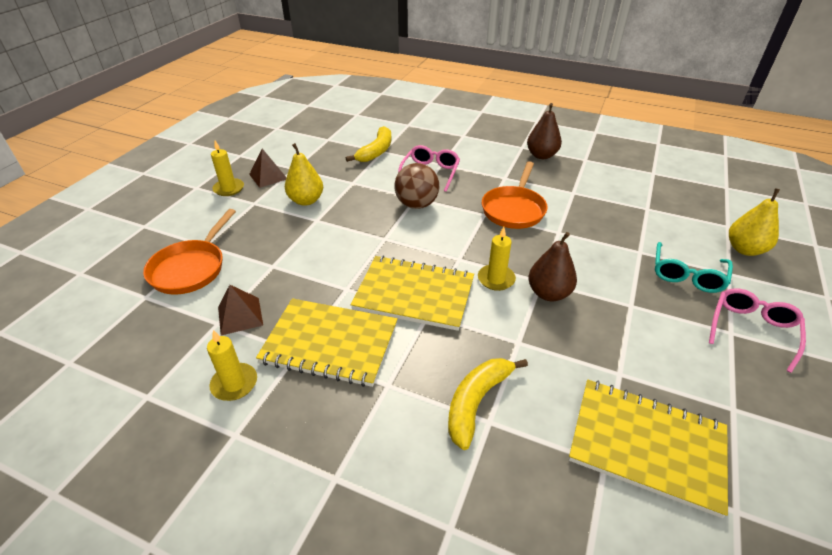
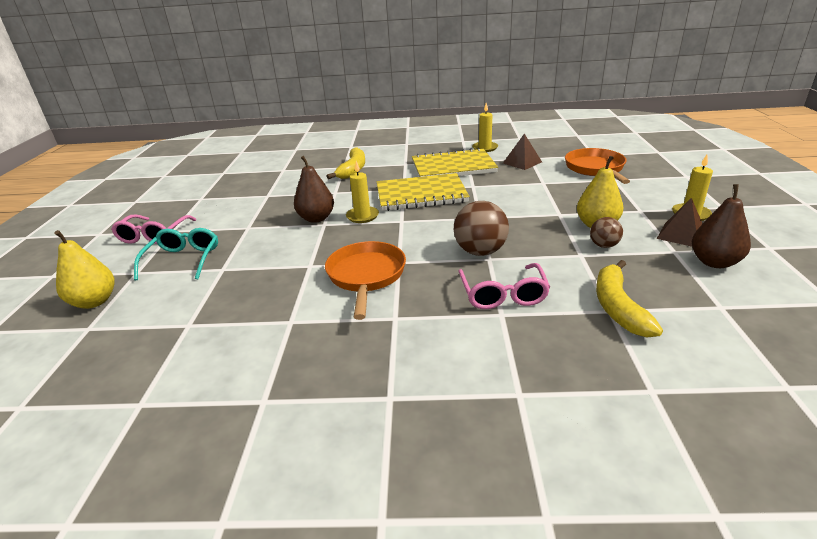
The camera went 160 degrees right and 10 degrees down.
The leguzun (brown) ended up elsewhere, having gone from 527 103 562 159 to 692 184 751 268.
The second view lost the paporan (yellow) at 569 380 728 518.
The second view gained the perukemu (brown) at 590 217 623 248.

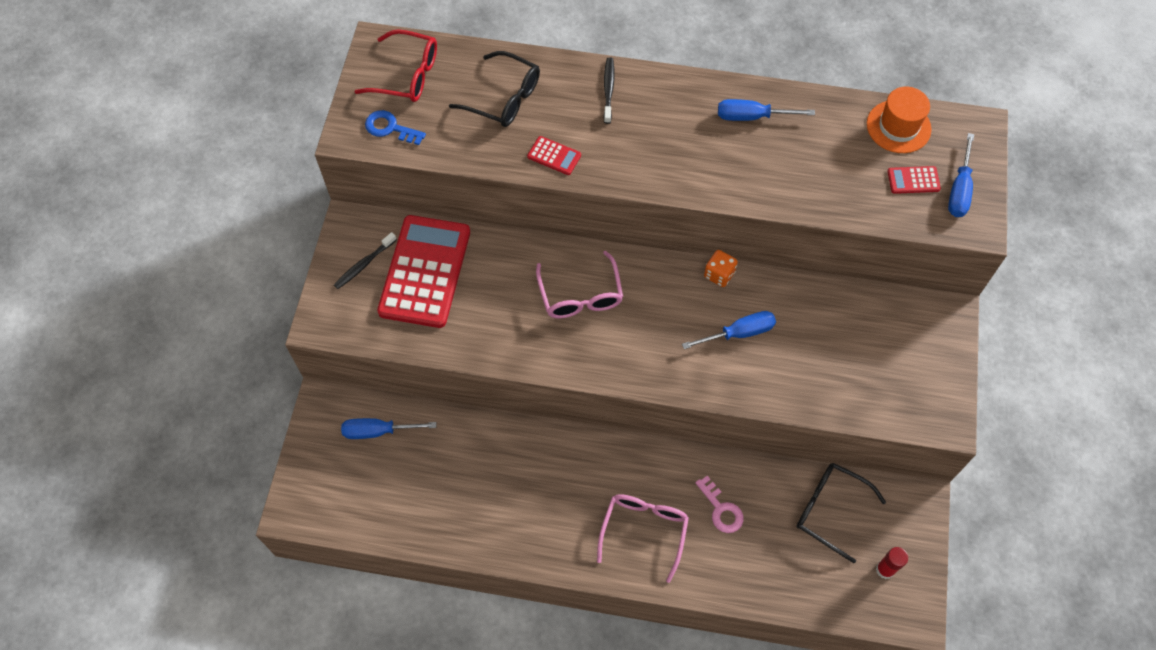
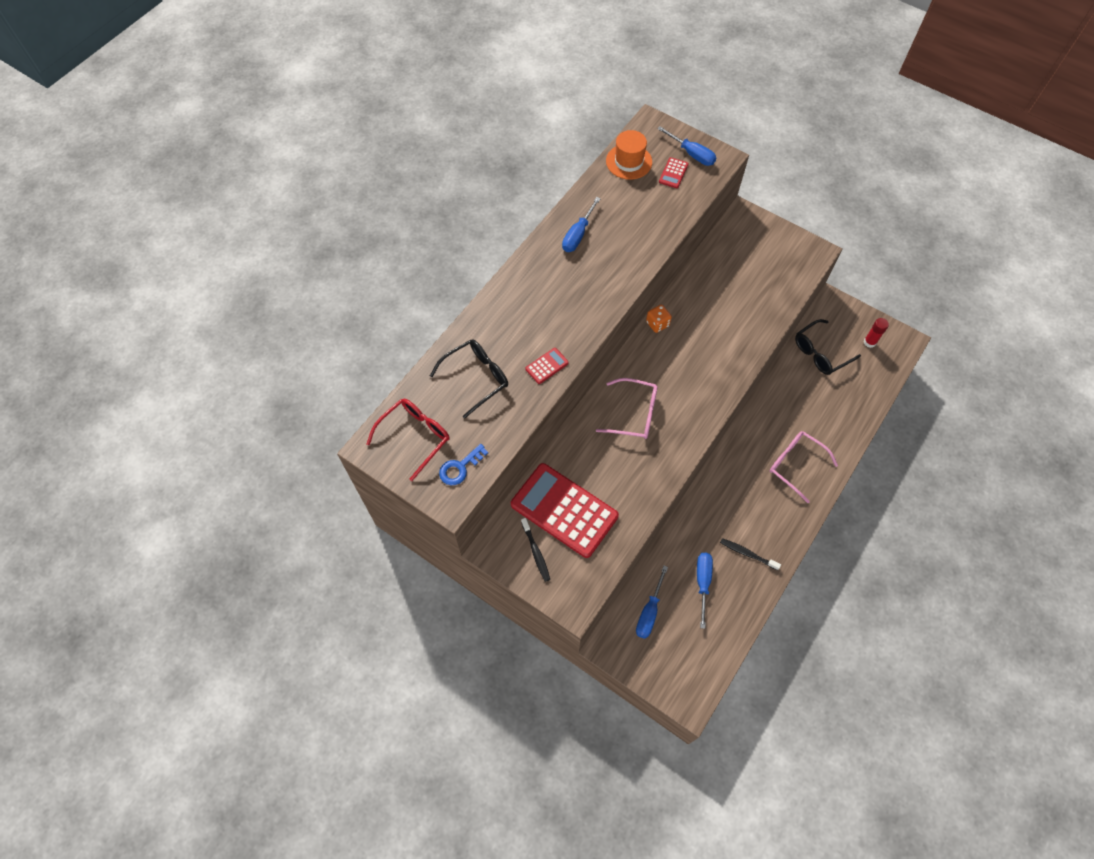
The camera went 65 degrees left and 0 degrees up.
The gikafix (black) ended up elsewhere, having gone from 603 57 615 124 to 720 538 781 570.
The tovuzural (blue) ended up elsewhere, having gone from 682 311 776 349 to 697 553 713 629.
The second view lost the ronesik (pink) at 695 476 744 533.

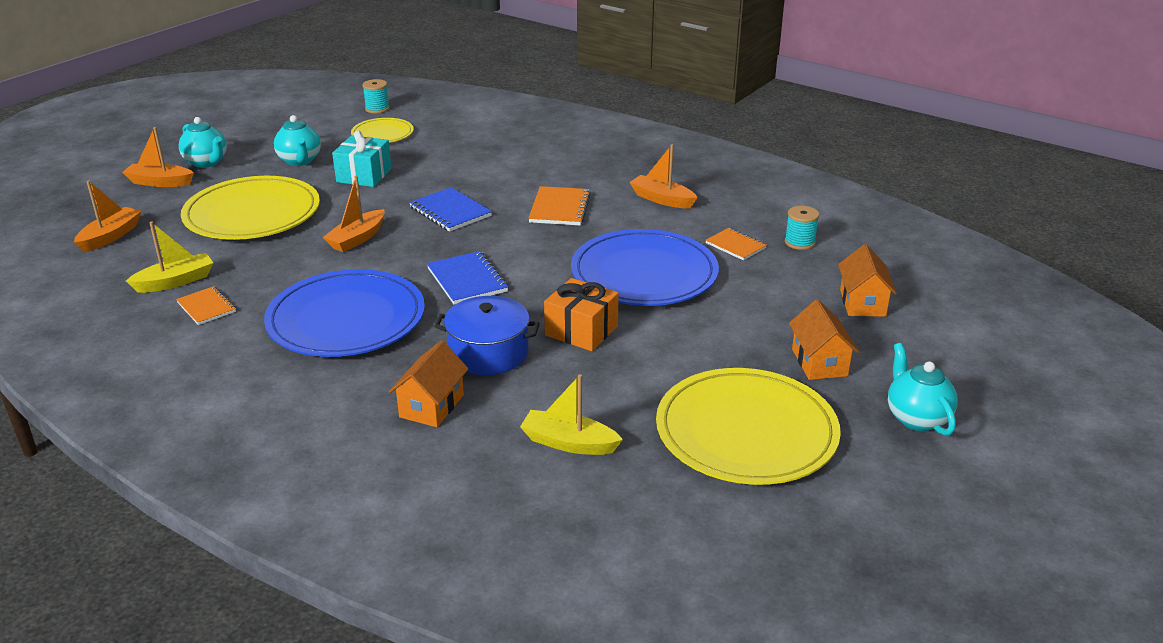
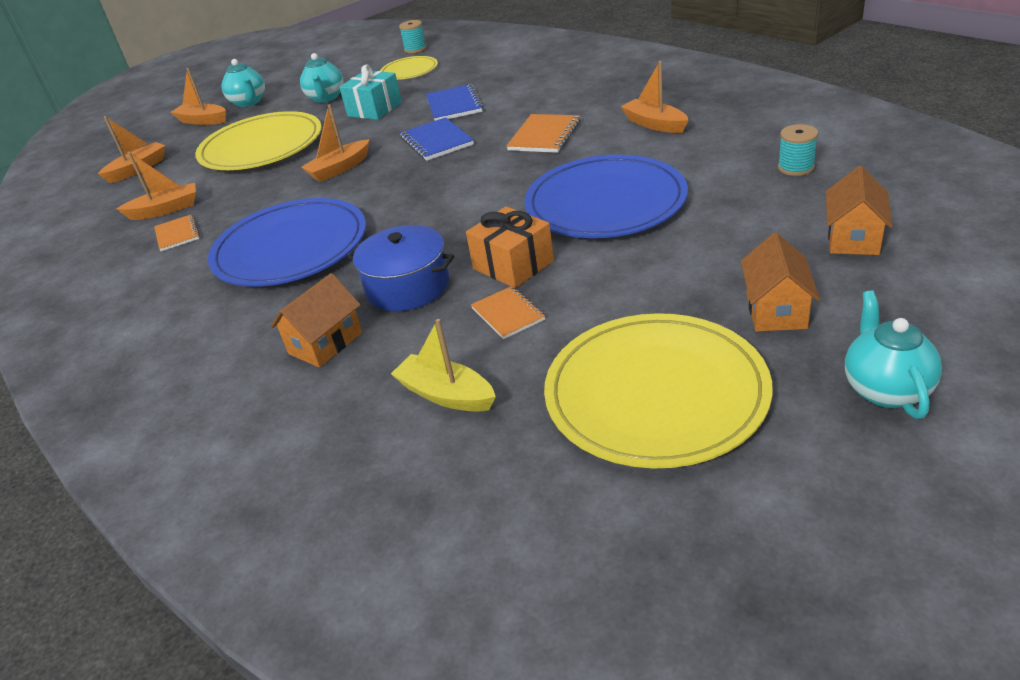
The camera went 20 degrees right and 5 degrees up.
What was the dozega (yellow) at 126 222 213 293 turned into the dozega (orange) at 116 152 196 220.
The paporan (orange) ended up elsewhere, having gone from 706 228 767 260 to 471 286 545 339.
The paporan (blue) ended up elsewhere, having gone from 427 251 508 305 to 426 84 484 121.

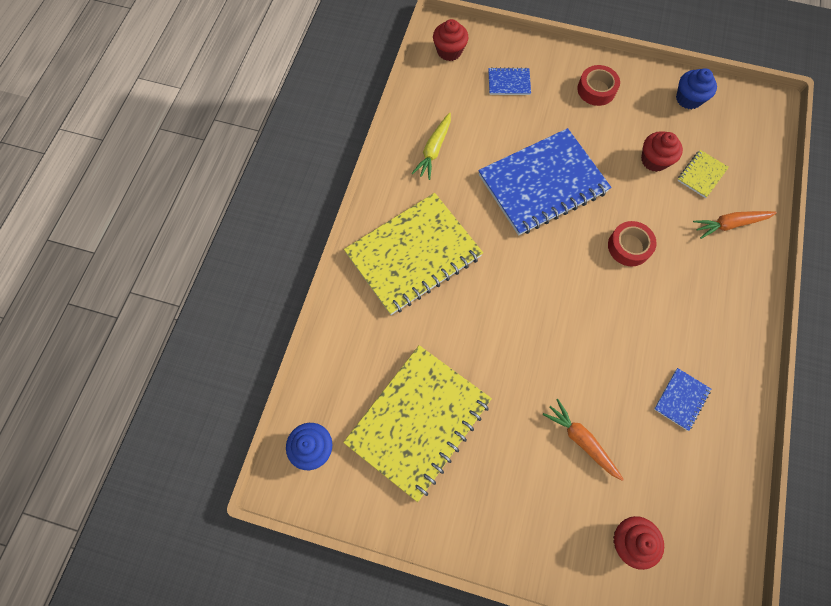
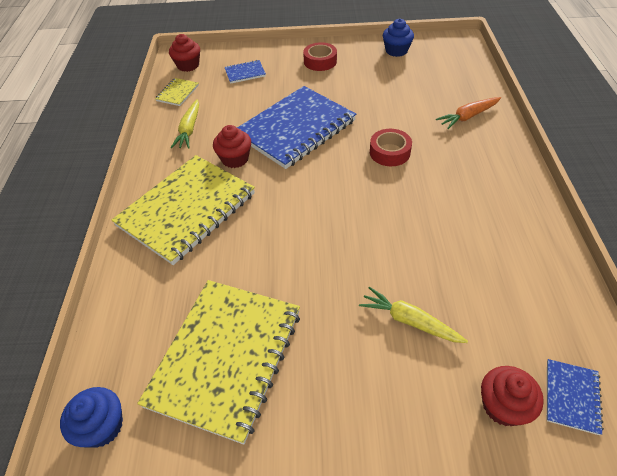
The camera went 15 degrees left and 20 degrees down.
The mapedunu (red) ended up elsewhere, having gone from 641 131 683 172 to 213 125 251 168.
The paporan (yellow) ended up elsewhere, having gone from 677 150 729 198 to 155 78 199 106.
The paporan (blue) ended up elsewhere, having gone from 654 368 711 431 to 547 359 604 435.
What was the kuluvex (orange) at 542 399 624 481 turned into the kuluvex (yellow) at 359 287 468 343.

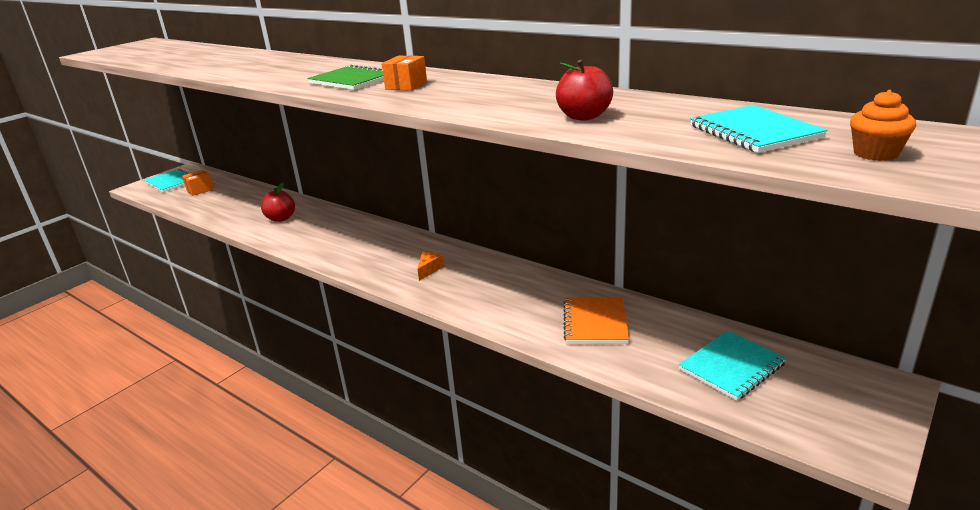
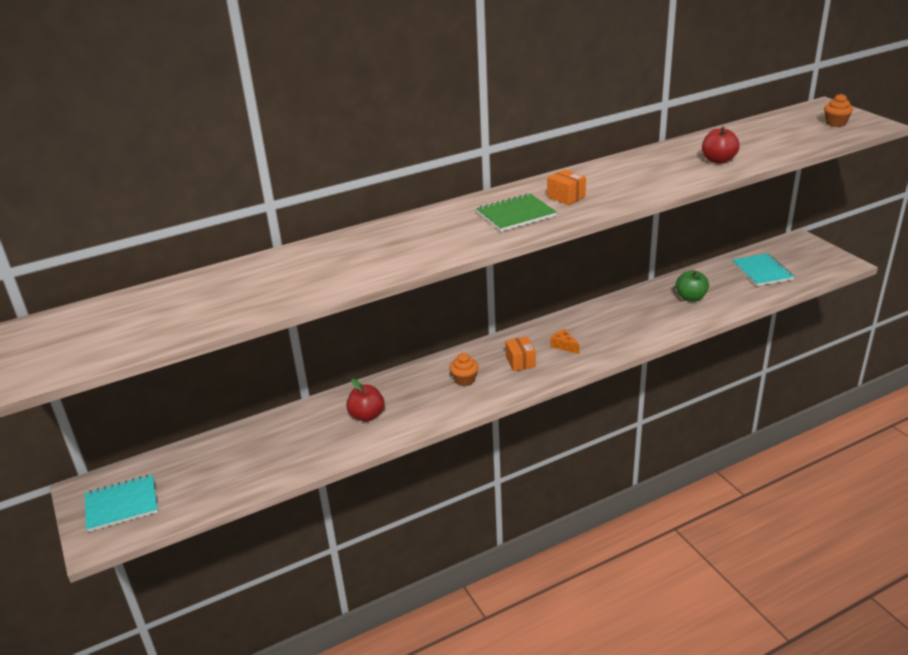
The camera went 65 degrees left and 5 degrees up.
The second view lost the paporan (turquoise) at 690 105 828 153.
The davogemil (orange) ended up elsewhere, having gone from 182 170 214 196 to 505 336 536 371.
Where the paporan (orange) stood at 563 297 629 344, the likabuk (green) came to stand at 676 270 709 302.
The second view gained the mapedunu (orange) at 450 353 479 386.

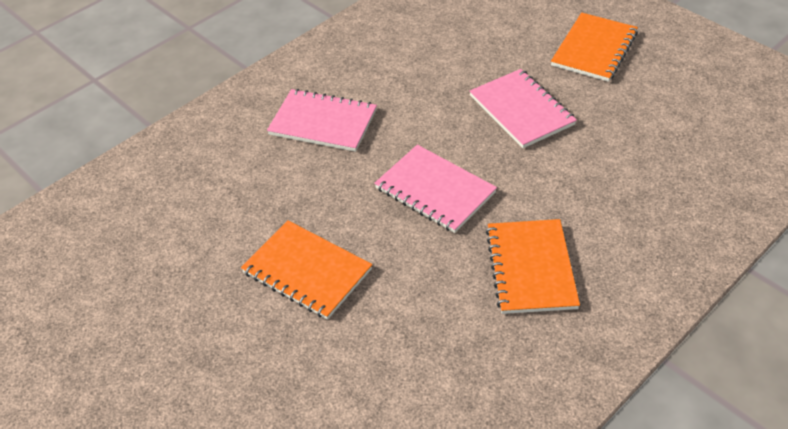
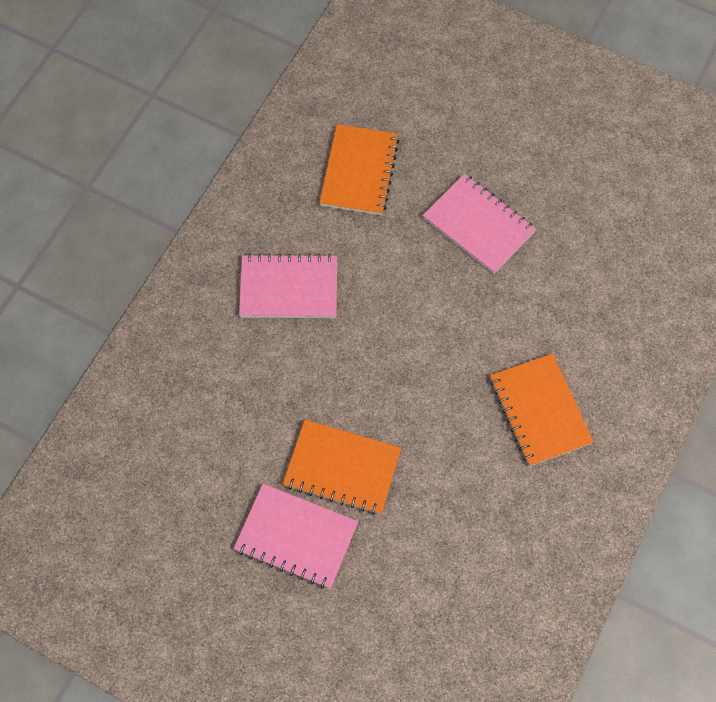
The camera went 20 degrees left and 20 degrees up.
The paporan (orange) ended up elsewhere, having gone from 551 12 638 82 to 319 124 400 215.
The paporan (pink) ended up elsewhere, having gone from 374 145 497 233 to 234 484 358 589.

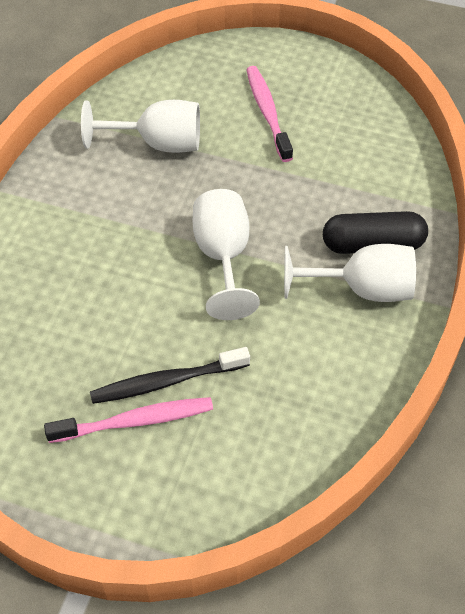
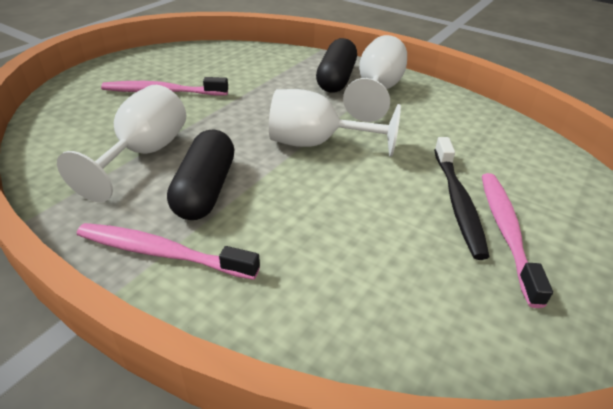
The camera went 75 degrees left and 15 degrees down.
The second view gained the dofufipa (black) at 167 130 234 220.
The second view gained the gikafix (pink) at 77 223 260 280.

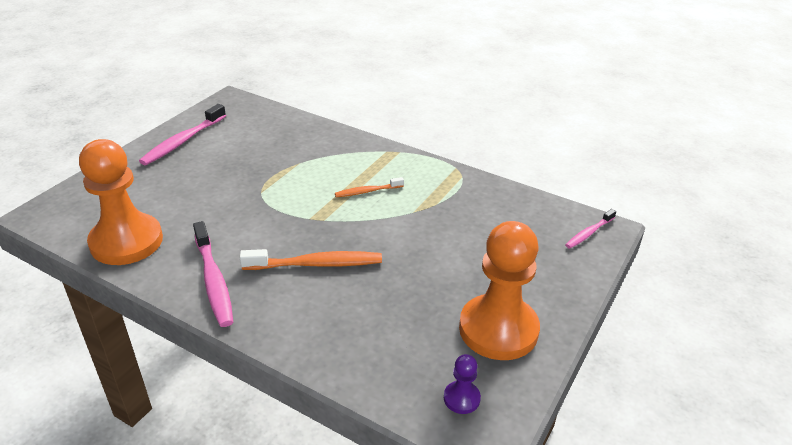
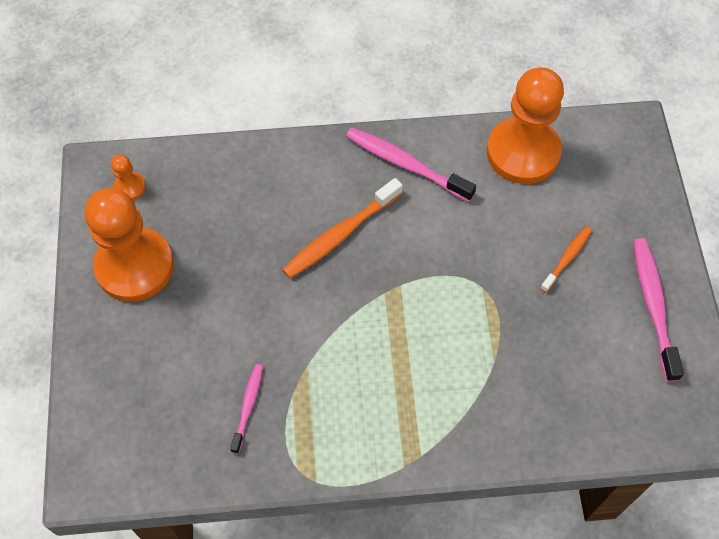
The camera went 145 degrees right and 25 degrees up.
The gikafix (orange) ended up elsewhere, having gone from 335 177 404 197 to 540 226 592 293.
The gikafix (pink) ended up elsewhere, having gone from 565 209 616 249 to 230 364 263 454.
What was the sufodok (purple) at 444 354 481 414 turned into the sufodok (orange) at 111 155 146 200.

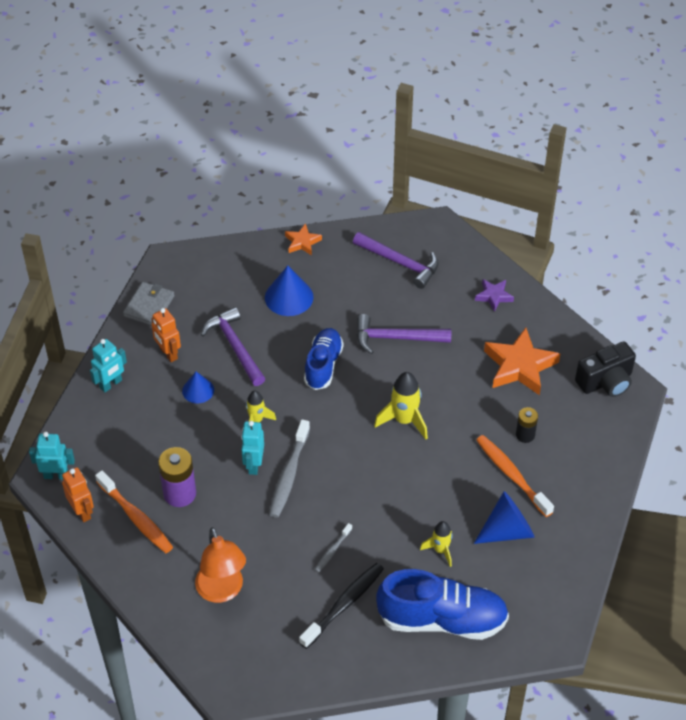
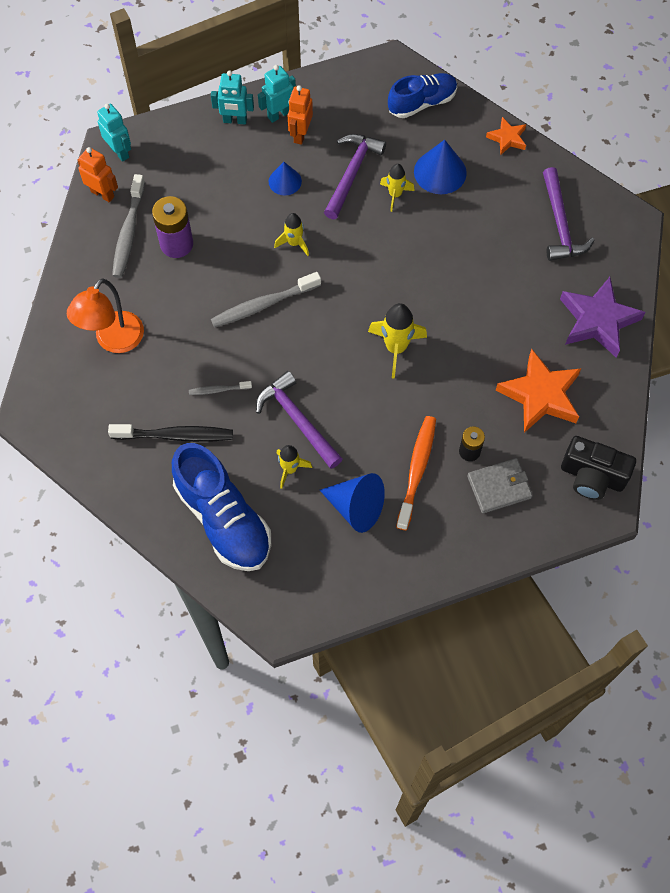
The camera went 50 degrees right and 15 degrees up.
The size of the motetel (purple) at 475 279 514 312 changed by a factor of 1.90.
The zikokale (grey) ended up elsewhere, having gone from 123 282 175 326 to 467 458 533 514.
The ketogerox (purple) ended up elsewhere, having gone from 357 314 451 354 to 256 371 343 469.
The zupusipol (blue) ended up elsewhere, having gone from 304 328 343 390 to 388 73 457 118.
The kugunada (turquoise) ended up elsewhere, having gone from 241 421 264 475 to 258 65 296 123.
The kugunada (orange) at 62 467 94 522 ended up facing another way, 75 degrees counterclockwise from before.
What was the gikafix (orange) at 95 470 173 553 turned into the gikafix (grey) at 112 174 145 278.
The second view gained the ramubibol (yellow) at 380 164 415 212.

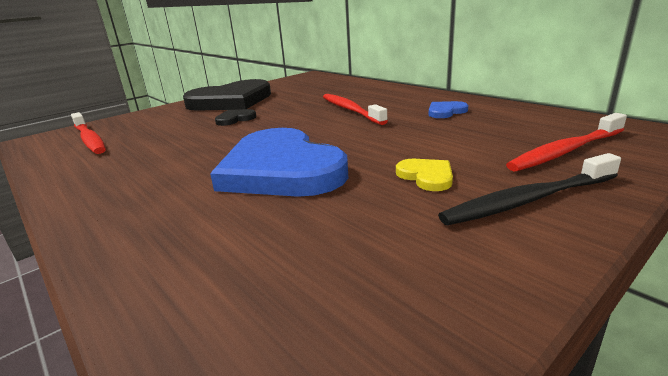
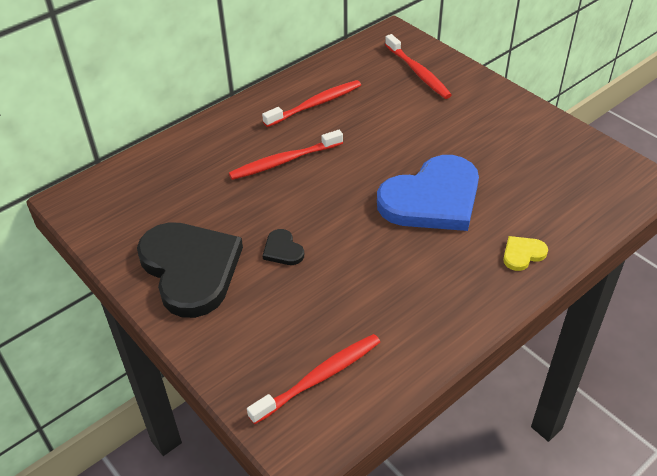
The camera went 90 degrees left and 20 degrees up.
Where the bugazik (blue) stood at 428 101 469 118, the gikafix (red) came to stand at 262 80 361 127.
The second view lost the gikafix (black) at 438 153 621 225.
The bugazik (yellow) ended up elsewhere, having gone from 396 159 453 191 to 503 236 548 271.

